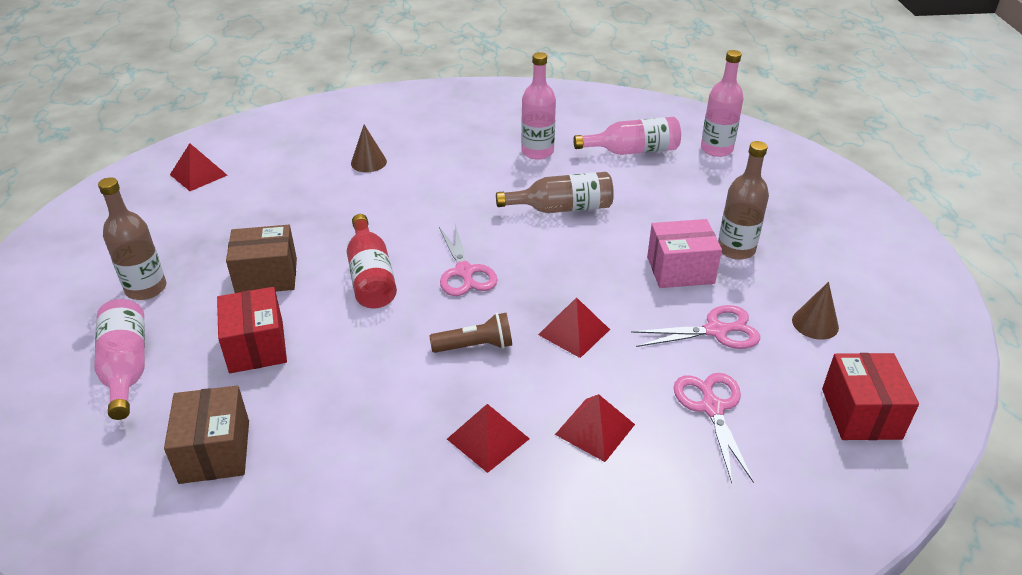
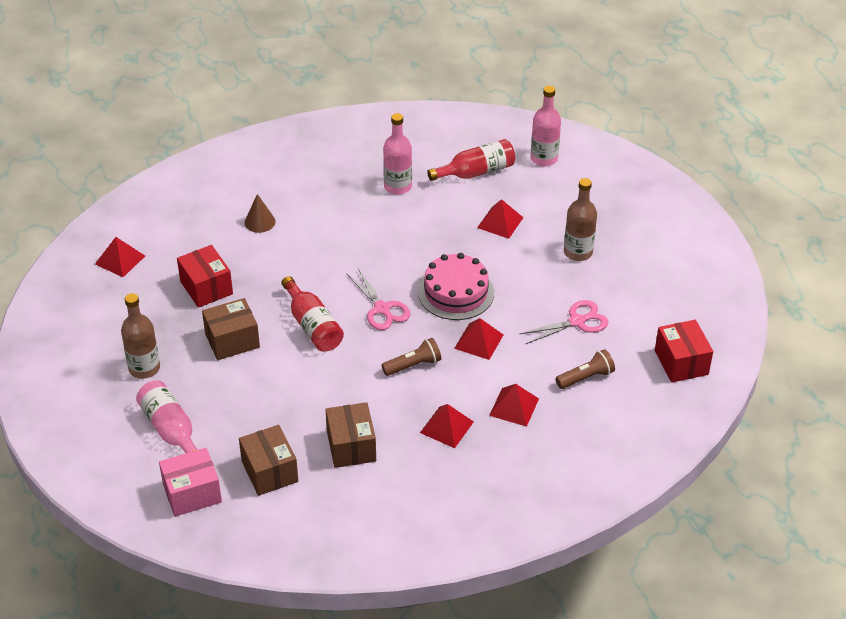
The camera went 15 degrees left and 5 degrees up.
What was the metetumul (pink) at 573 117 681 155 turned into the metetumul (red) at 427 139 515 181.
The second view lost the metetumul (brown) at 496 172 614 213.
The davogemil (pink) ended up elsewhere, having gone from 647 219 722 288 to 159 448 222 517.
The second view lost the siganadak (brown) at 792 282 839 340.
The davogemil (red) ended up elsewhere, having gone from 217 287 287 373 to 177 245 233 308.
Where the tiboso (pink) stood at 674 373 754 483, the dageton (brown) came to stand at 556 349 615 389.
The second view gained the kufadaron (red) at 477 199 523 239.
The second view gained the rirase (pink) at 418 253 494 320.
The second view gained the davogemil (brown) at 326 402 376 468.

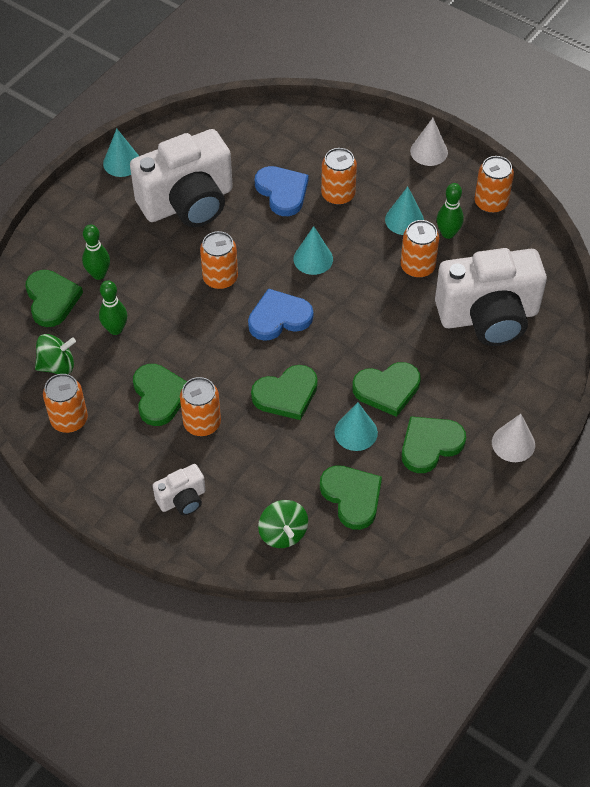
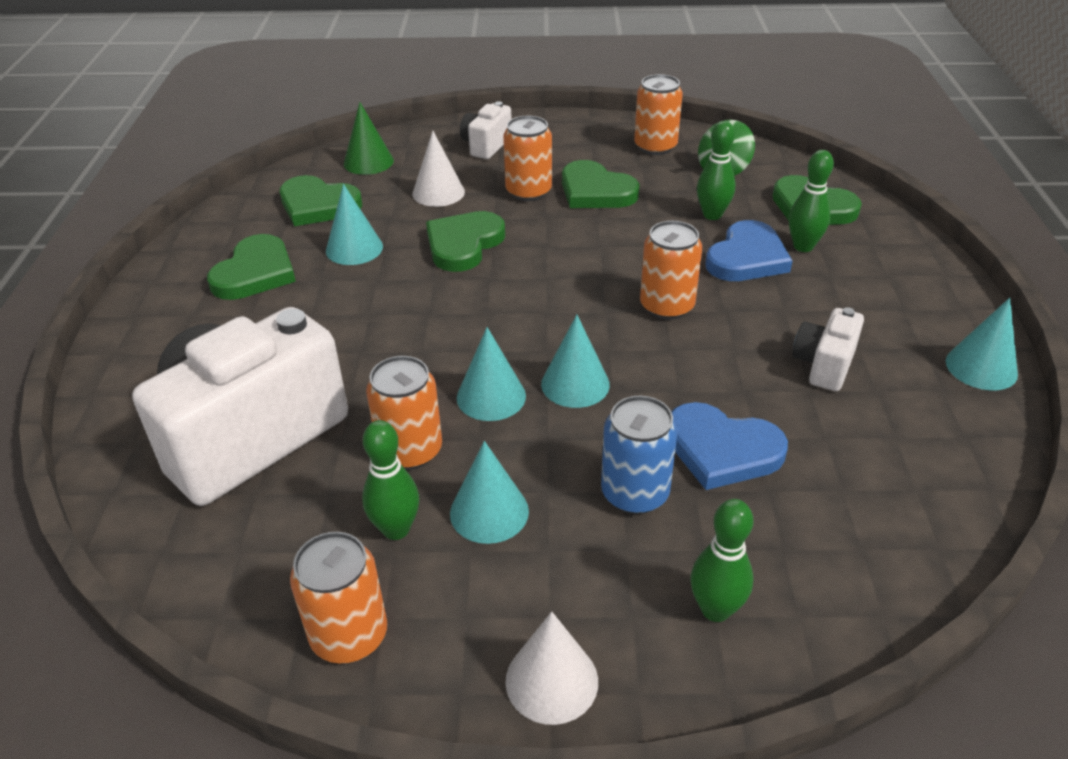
The camera went 145 degrees right and 15 degrees down.
The size of the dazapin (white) at 130 129 233 227 changed by a factor of 0.45.
What was the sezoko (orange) at 321 148 357 205 turned into the sezoko (blue) at 601 396 678 514.
The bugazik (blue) ended up elsewhere, having gone from 248 289 313 341 to 705 220 793 281.
The second view lost the bugazik (green) at 352 362 421 417.
The siganadak (white) ended up elsewhere, having gone from 492 414 535 462 to 412 131 465 207.
Where the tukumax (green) stood at 258 500 308 548, the siganadak (green) came to stand at 344 102 394 175.
The second view gained the siganadak (turquoise) at 457 327 526 421.
The second view gained the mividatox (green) at 691 499 753 622.

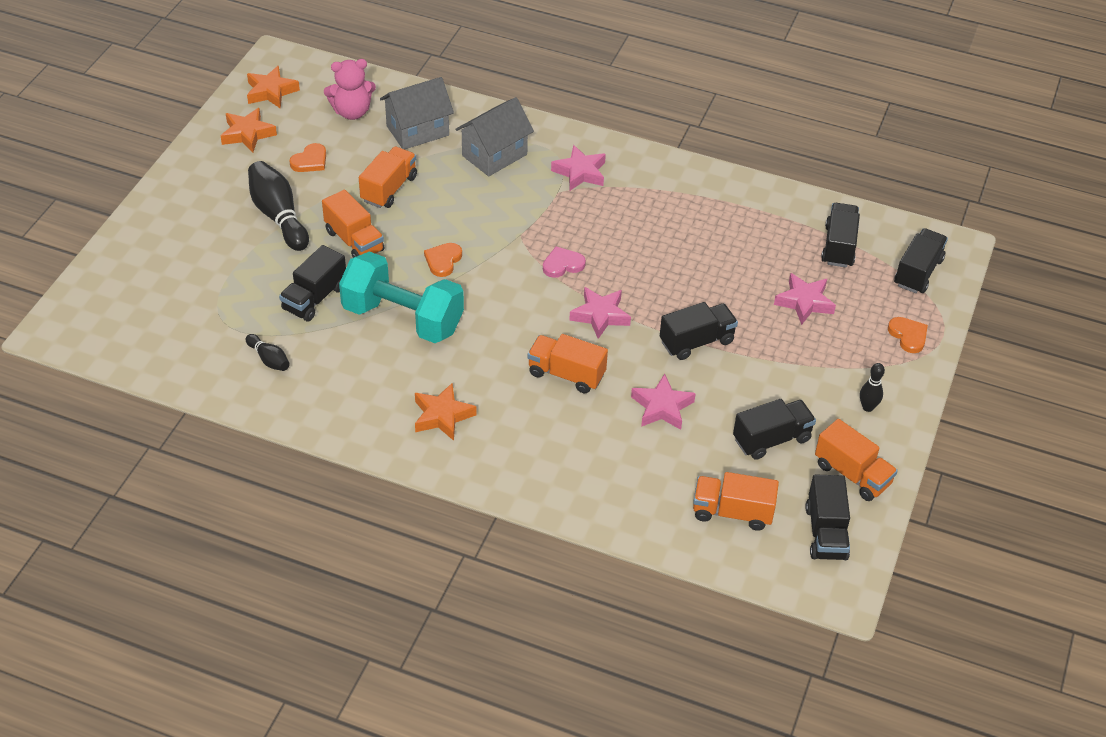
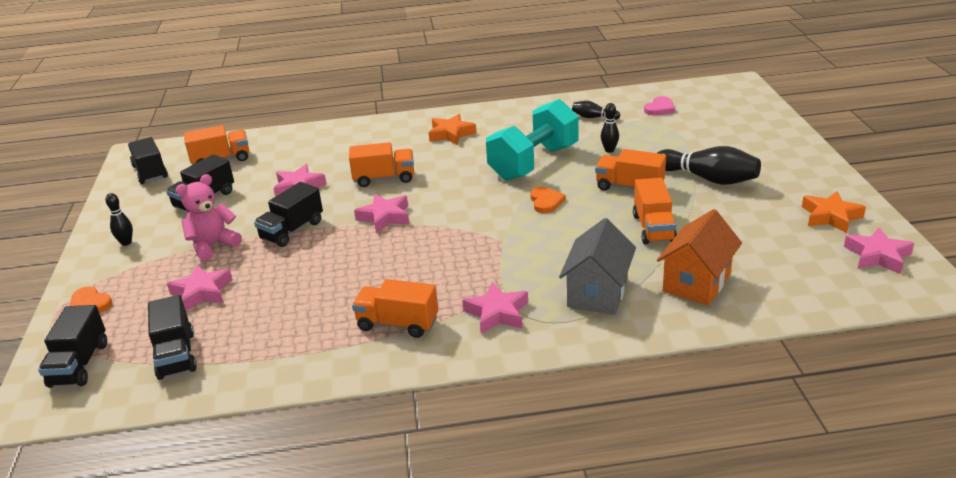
The camera went 155 degrees right and 15 degrees down.
The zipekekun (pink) ended up elsewhere, having gone from 324 59 376 120 to 176 174 242 261.
What was the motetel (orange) at 247 66 300 109 turned into the motetel (pink) at 844 227 914 274.
What was the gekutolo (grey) at 380 77 454 150 turned into the gekutolo (orange) at 657 209 742 305.
The second view lost the bugazik (orange) at 289 143 326 172.
Where the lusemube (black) stood at 279 245 346 322, the mividatox (black) came to stand at 601 103 619 153.
The bugazik (pink) ended up elsewhere, having gone from 543 247 586 278 to 644 96 675 115.
The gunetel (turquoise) at 339 251 464 343 ended up facing another way, 45 degrees counterclockwise from before.
The lusemube (orange) ended up elsewhere, having gone from 815 419 898 501 to 352 279 438 338.

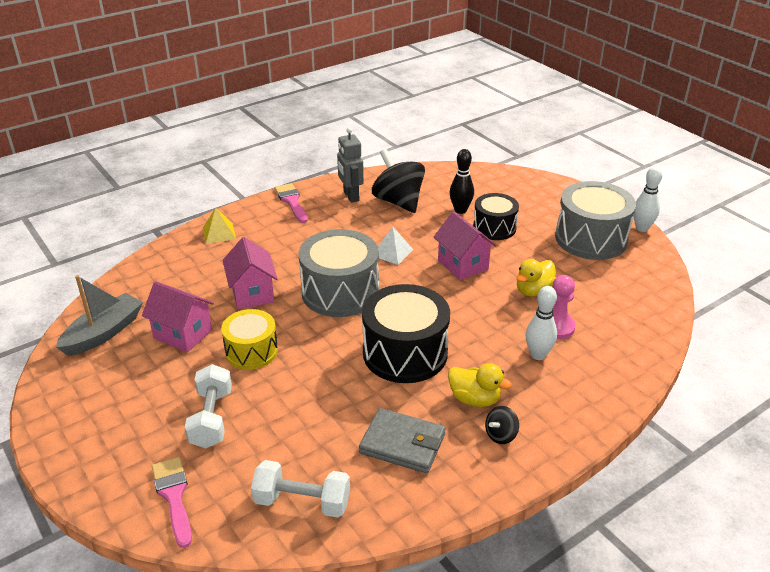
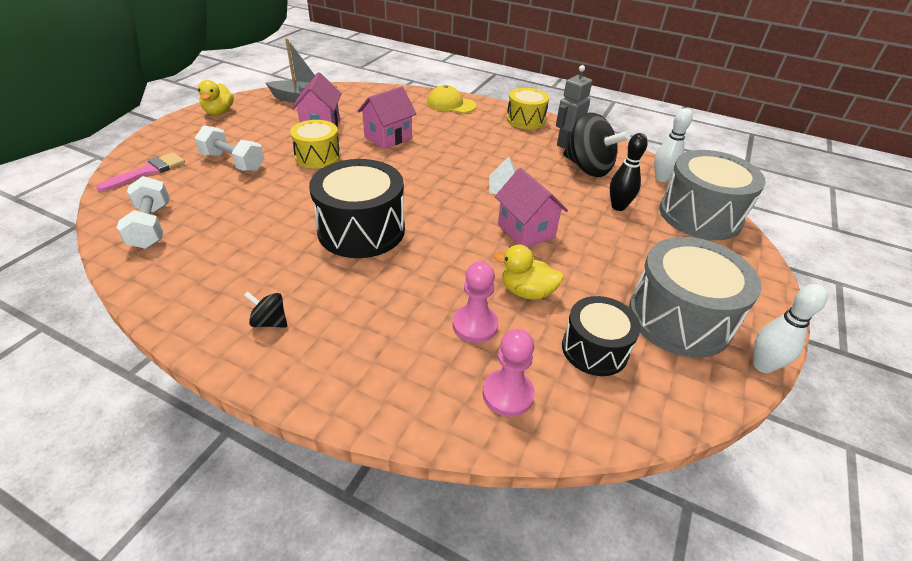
The camera went 60 degrees right and 5 degrees up.
The tukumax (black) at 372 149 425 213 ended up facing another way, 105 degrees clockwise from before.
Where the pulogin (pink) stood at 274 183 308 223, the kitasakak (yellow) came to stand at 507 88 549 129.
The kitasakak (black) ended up elsewhere, having gone from 473 193 519 240 to 562 296 641 376.
Where the kufadaron (yellow) stood at 203 208 236 244, the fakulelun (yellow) came to stand at 427 85 477 113.
The gekutolo (pink) at 434 211 497 280 ended up facing another way, 60 degrees counterclockwise from before.
The kitasakak (grey) ended up elsewhere, having gone from 298 229 379 317 to 659 150 766 240.
The mividatox (white) ended up elsewhere, having gone from 526 286 557 360 to 654 108 693 182.
The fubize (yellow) ended up elsewhere, having gone from 448 363 512 407 to 198 80 234 115.
The gunetel (white) at 185 364 232 448 ended up facing another way, 60 degrees clockwise from before.
The second view lost the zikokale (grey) at 359 408 446 473.
The second view gained the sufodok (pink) at 482 329 535 417.

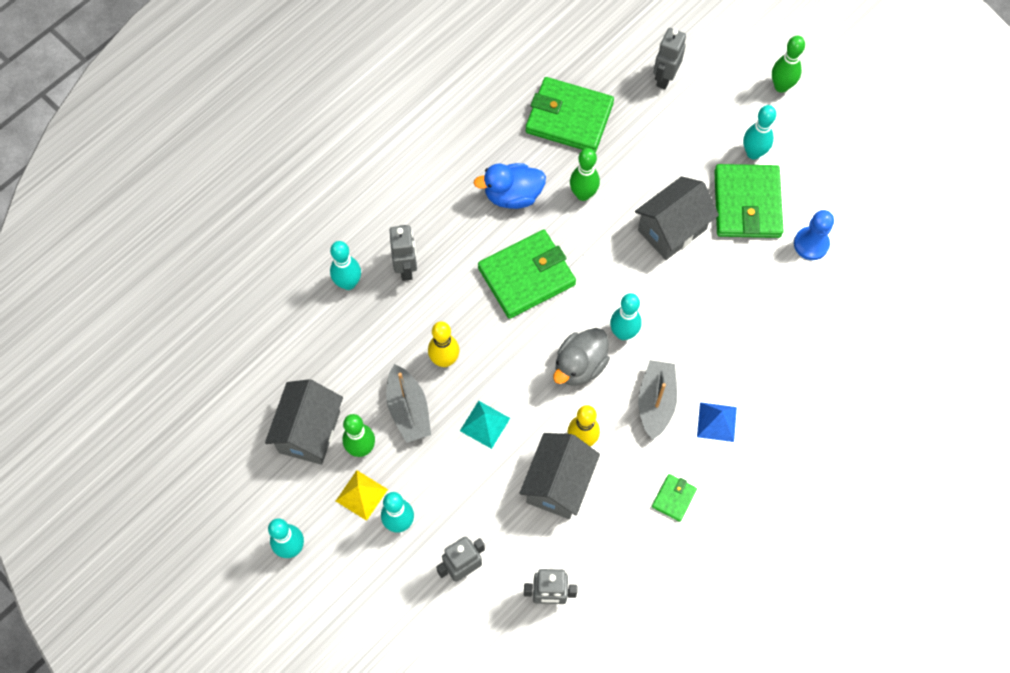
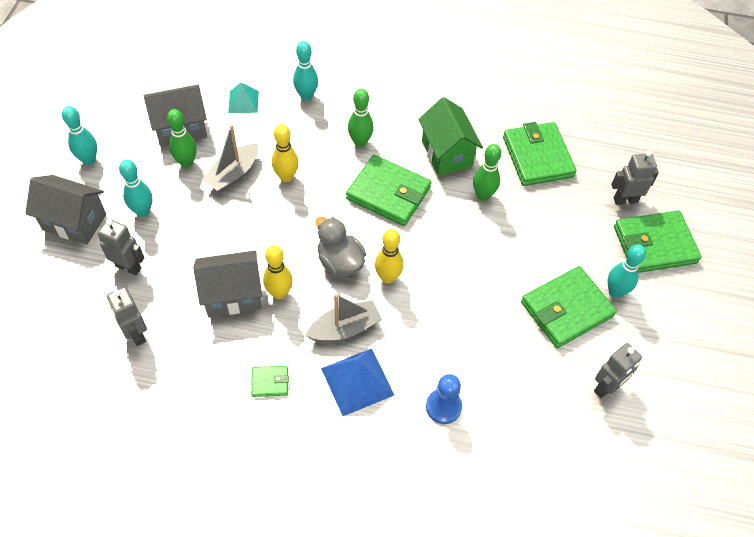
The camera went 55 degrees right and 10 degrees down.
The mividatox (green) ended up elsewhere, having gone from 772 36 805 93 to 348 89 374 147.
Where the fubize (blue) stood at 473 163 546 209, the gekutolo (green) came to stand at 418 97 483 176.
The gekutolo (grey) ended up elsewhere, having gone from 635 176 719 260 to 25 175 106 245.
The sufodok (blue) ended up elsewhere, having gone from 794 210 834 260 to 426 374 462 424.
The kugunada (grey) ended up elsewhere, having gone from 390 225 417 281 to 594 343 642 398.
What was the mividatox (turquoise) at 610 293 642 340 turned into the mividatox (yellow) at 375 229 404 284.
The fubize (grey) at 553 328 610 386 ended up facing another way, 45 degrees clockwise from before.
The kufadaron (turquoise) ended up elsewhere, having gone from 460 401 510 449 to 228 82 259 113.
The size of the kufadaron (blue) at 697 402 737 442 changed by a factor of 1.58.
The second view lost the kufadaron (yellow) at 336 470 388 521.
The second view gained the zikokale (green) at 614 210 702 273.

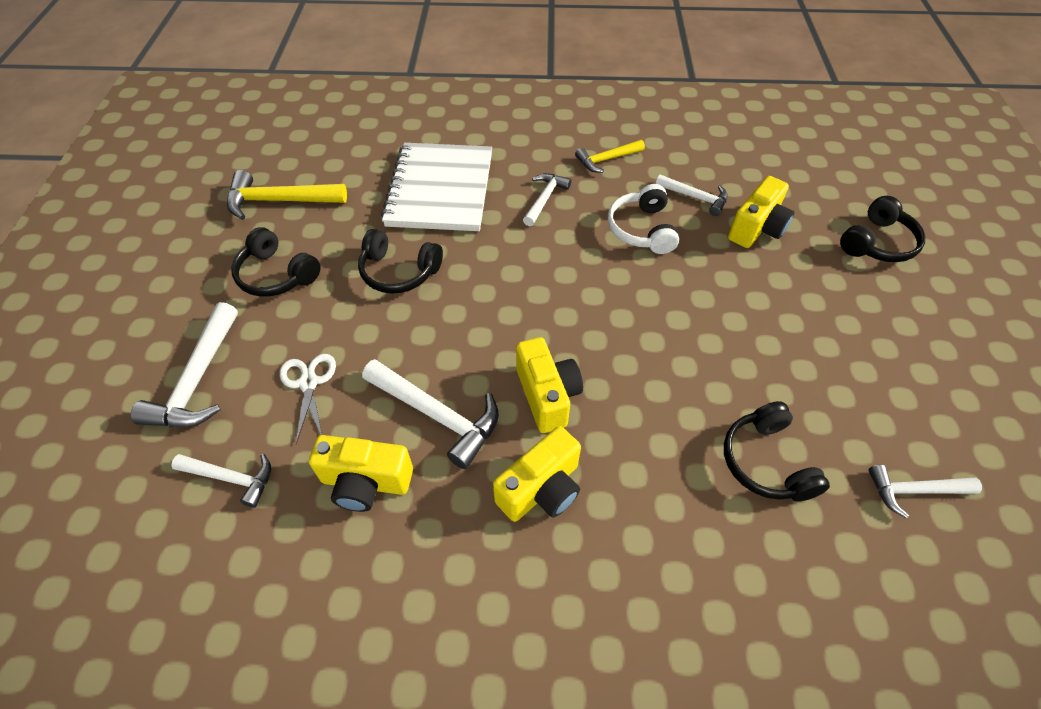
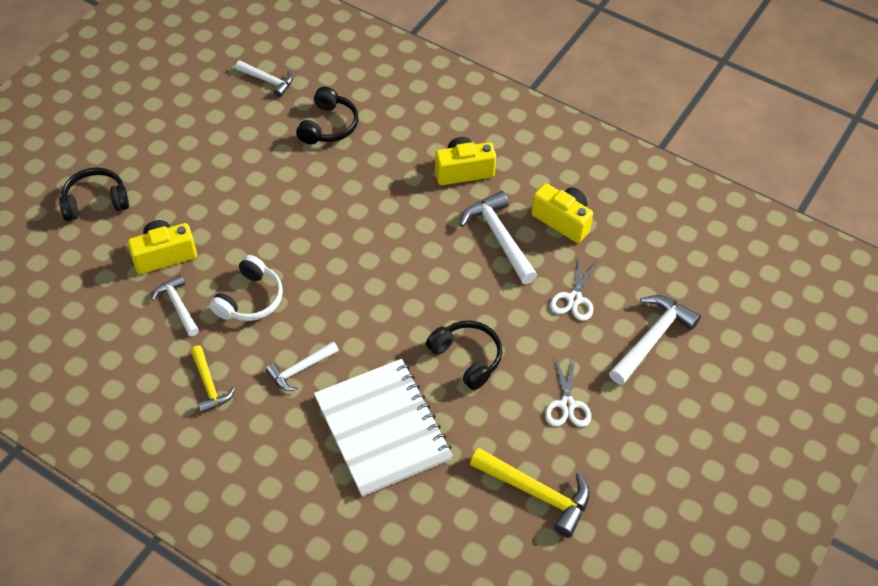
The camera went 150 degrees left and 0 degrees up.
The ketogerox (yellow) at 575 140 645 173 ended up facing another way, 60 degrees clockwise from before.
The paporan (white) at 381 143 492 231 ended up facing another way, 60 degrees counterclockwise from before.
Where the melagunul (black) stood at 231 227 321 297, the tiboso (white) came to stand at 545 356 591 427.
The second view lost the dazapin (yellow) at 516 337 583 433.
The second view lost the ketogerox (white) at 171 454 271 508.

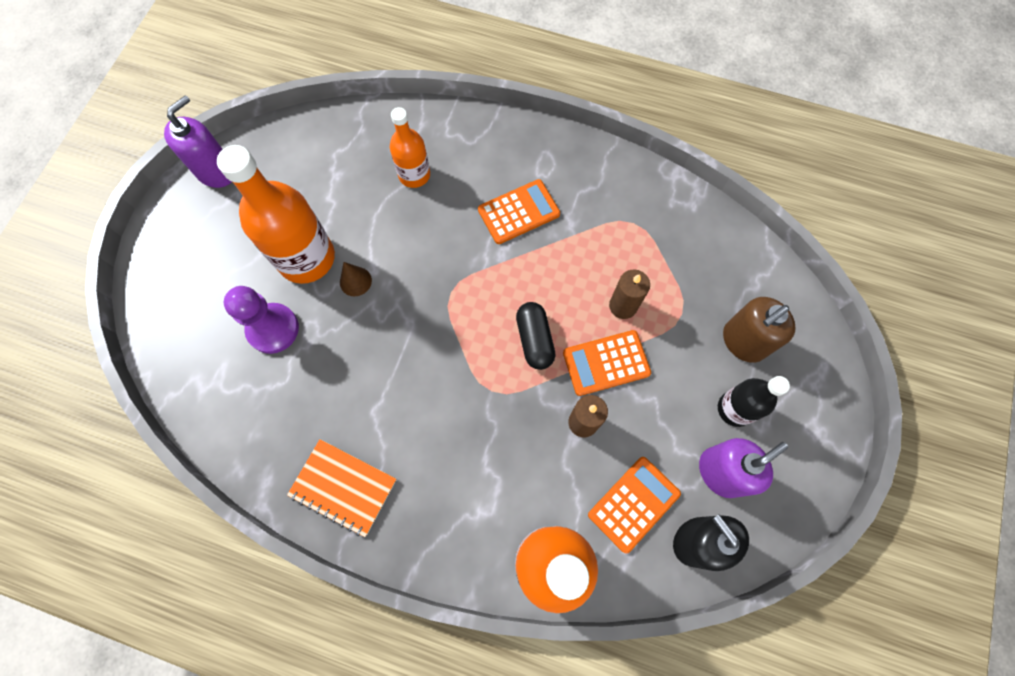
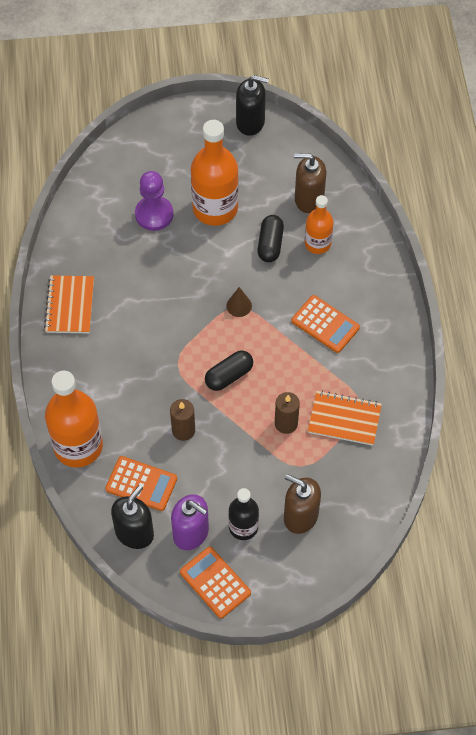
The camera went 65 degrees right and 10 degrees down.
What was the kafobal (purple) at 164 95 232 188 turned into the kafobal (black) at 236 75 269 136.
The siganadak (brown) ended up elsewhere, having gone from 340 262 372 296 to 226 287 252 317.
The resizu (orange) ended up elsewhere, having gone from 563 330 651 396 to 180 547 251 619.
The second view gained the kafobal (brown) at 294 153 326 213.
The second view gained the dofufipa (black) at 258 215 284 262.
The second view gained the paporan (orange) at 308 391 382 446.

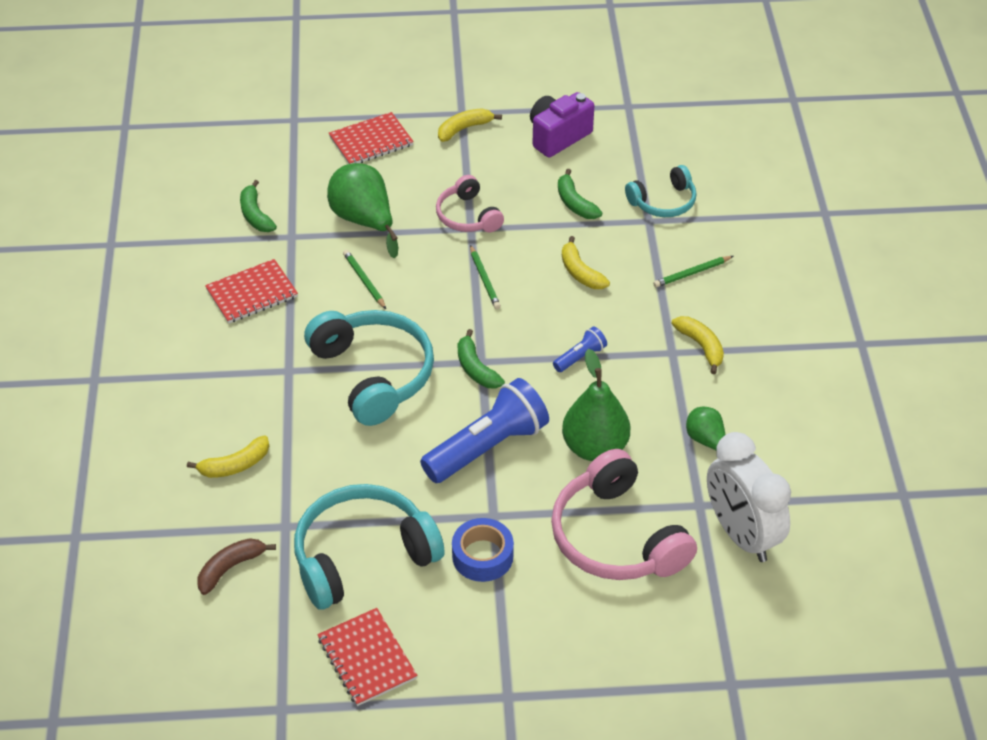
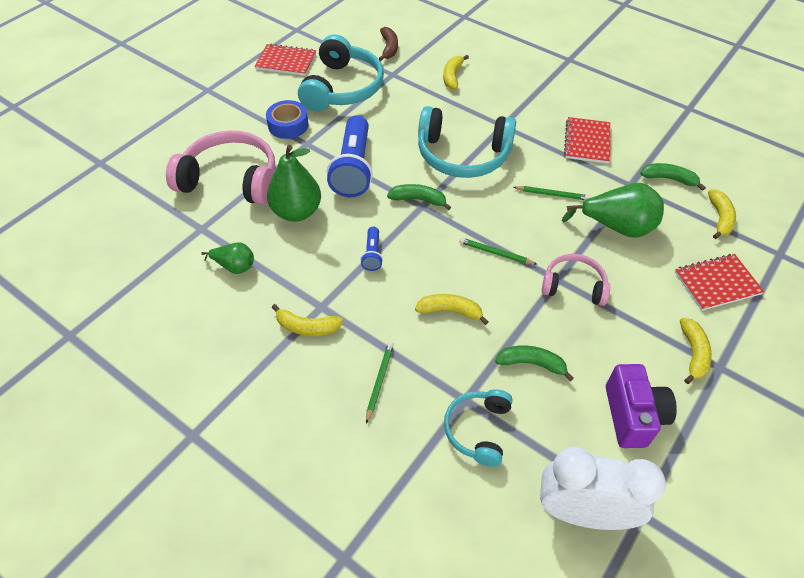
The camera went 130 degrees right and 5 degrees up.
The paporan (red) at 329 112 414 164 ended up facing another way, 60 degrees clockwise from before.
The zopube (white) ended up elsewhere, having gone from 707 432 791 562 to 540 447 666 530.
The second view gained the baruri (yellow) at 708 190 736 239.

